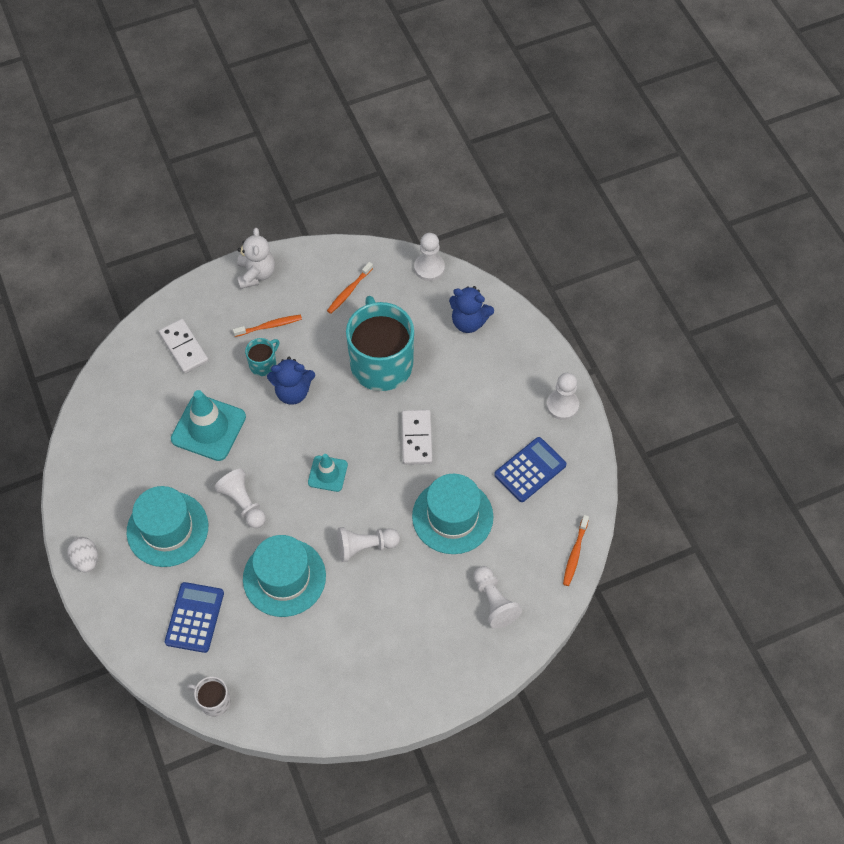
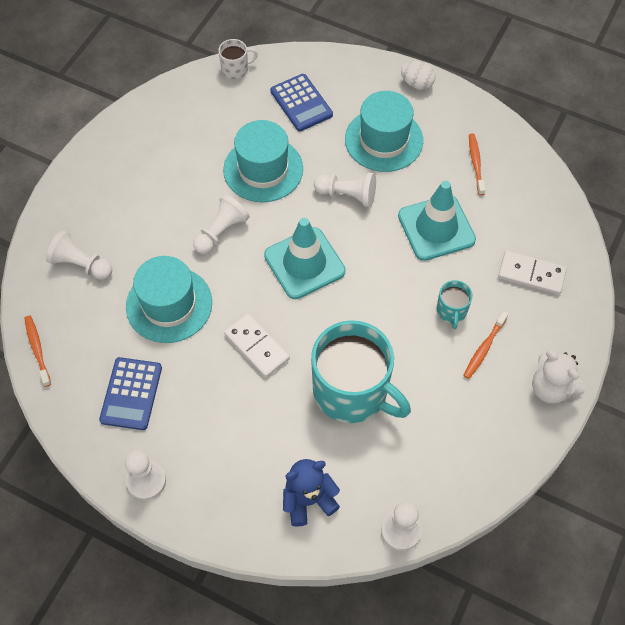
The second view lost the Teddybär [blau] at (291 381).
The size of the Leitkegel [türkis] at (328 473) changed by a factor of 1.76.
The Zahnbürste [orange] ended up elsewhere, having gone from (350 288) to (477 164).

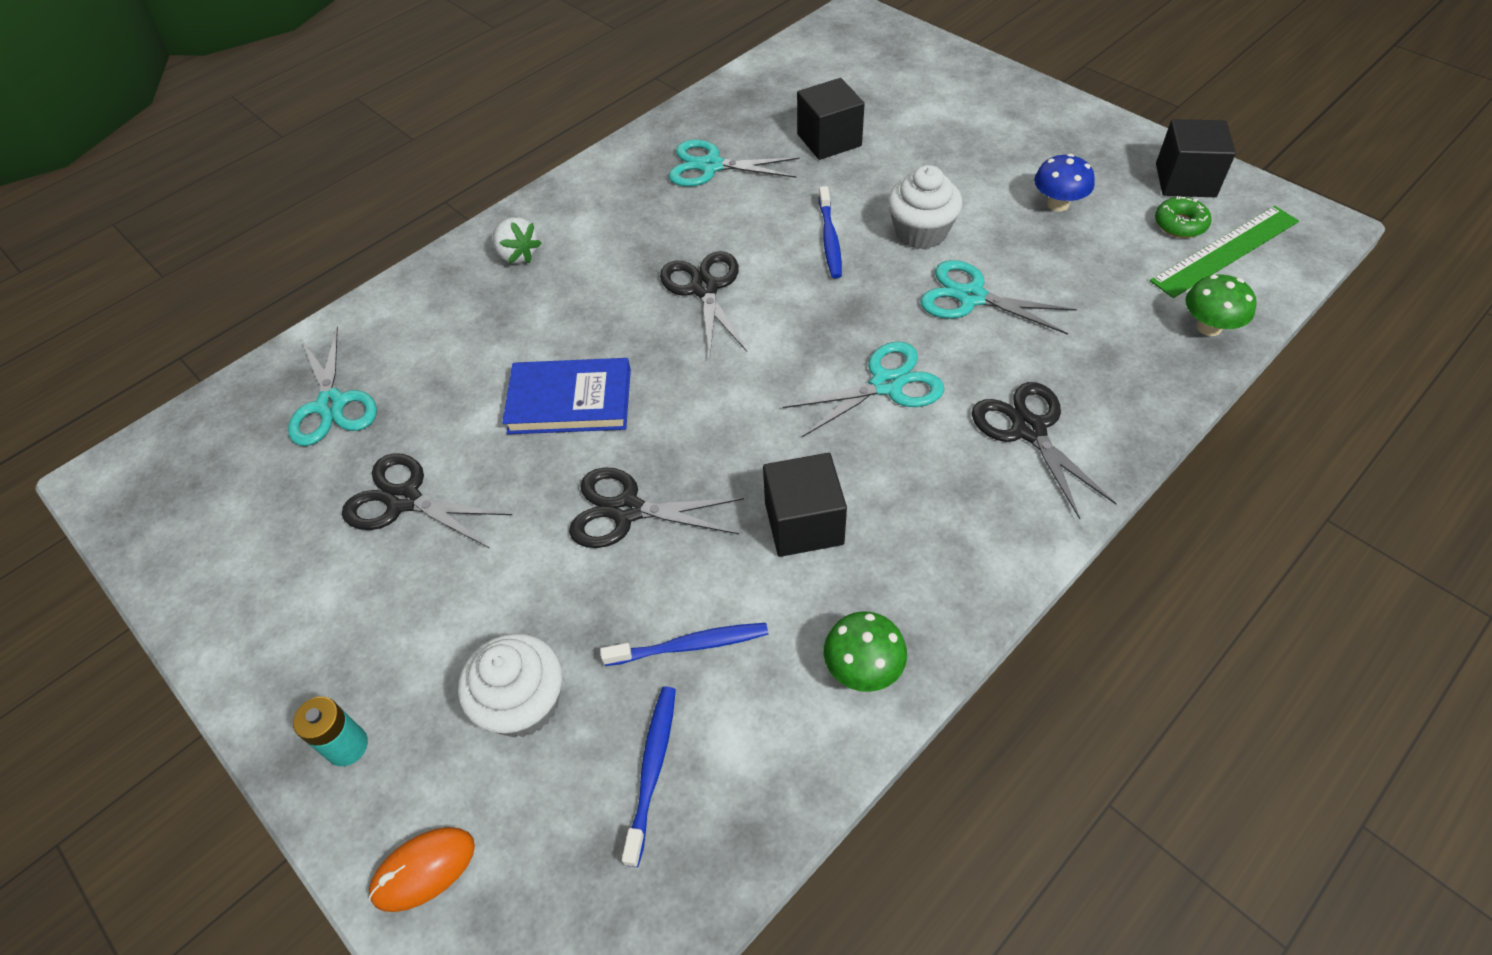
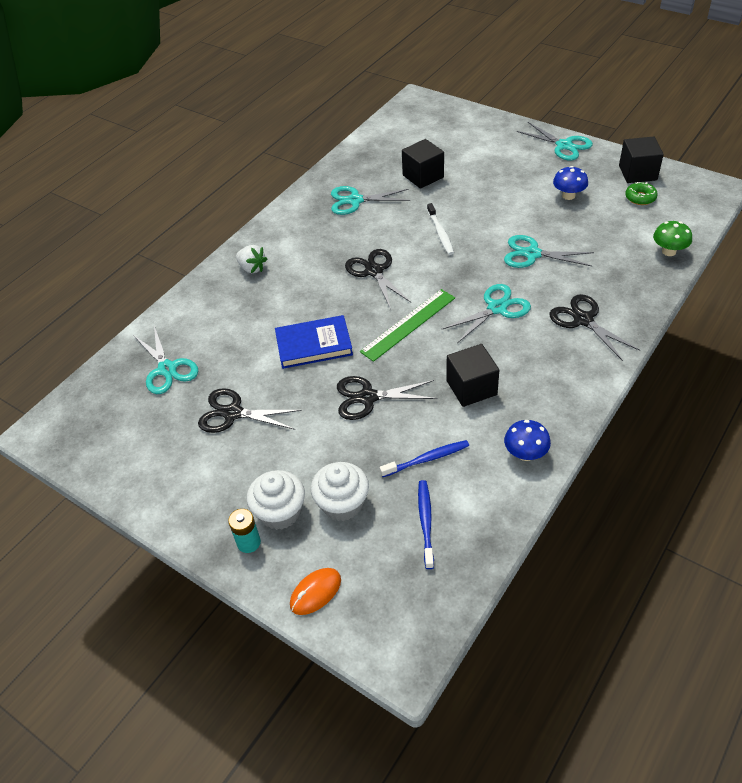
What was the Zahnbürste [blau] at (830 232) turned into the Zahnbürste [weiß] at (440 229).
What was the Pilz [grün] at (865 651) turned into the Pilz [blau] at (527 440).
The Muffin [weiß] ended up elsewhere, having gone from (925 207) to (276 500).
The Lineal [grün] ended up elsewhere, having gone from (1224 252) to (407 325).
The second view gained the Schere [türkis] at (555 141).

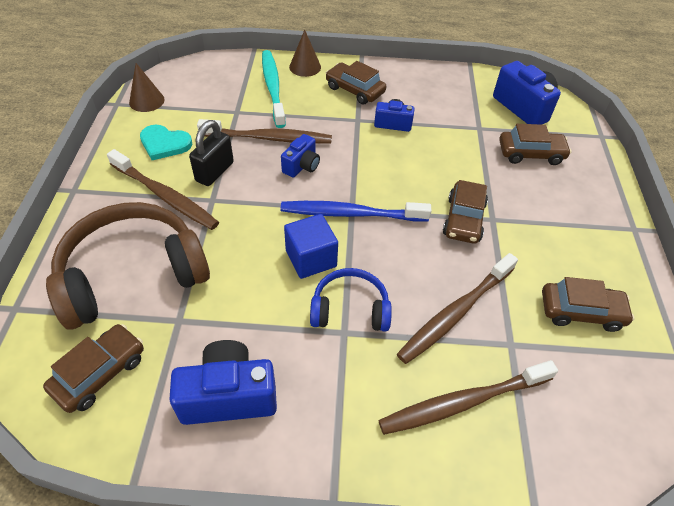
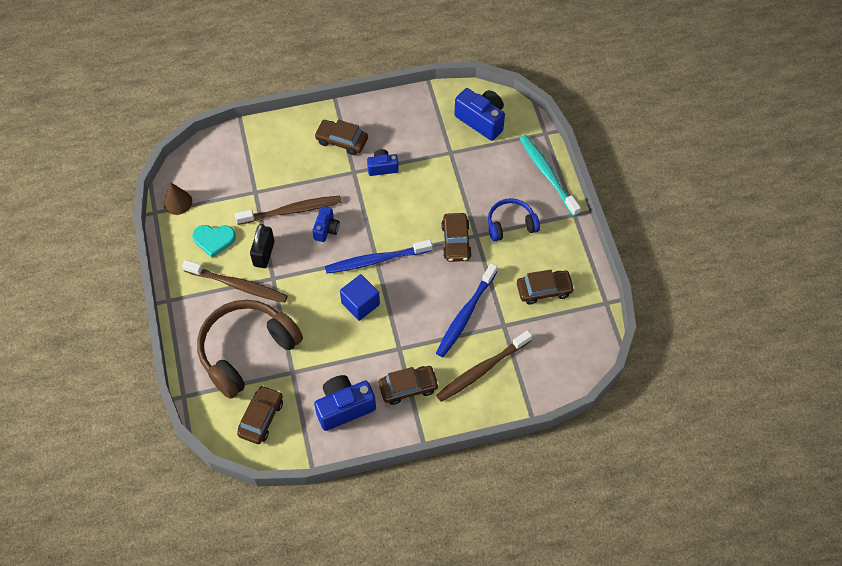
The Zahnbürste [türkis] ended up elsewhere, having gone from (274 89) to (550 175).
The second view lost the Kegel [braun] at (305 53).
The Kopfhörer [blau] ended up elsewhere, having gone from (351 299) to (514 219).
What was the Zahnbürste [braun] at (457 308) turned into the Zahnbürste [blau] at (466 310).
The Auto [braun] ended up elsewhere, having gone from (535 144) to (409 385).

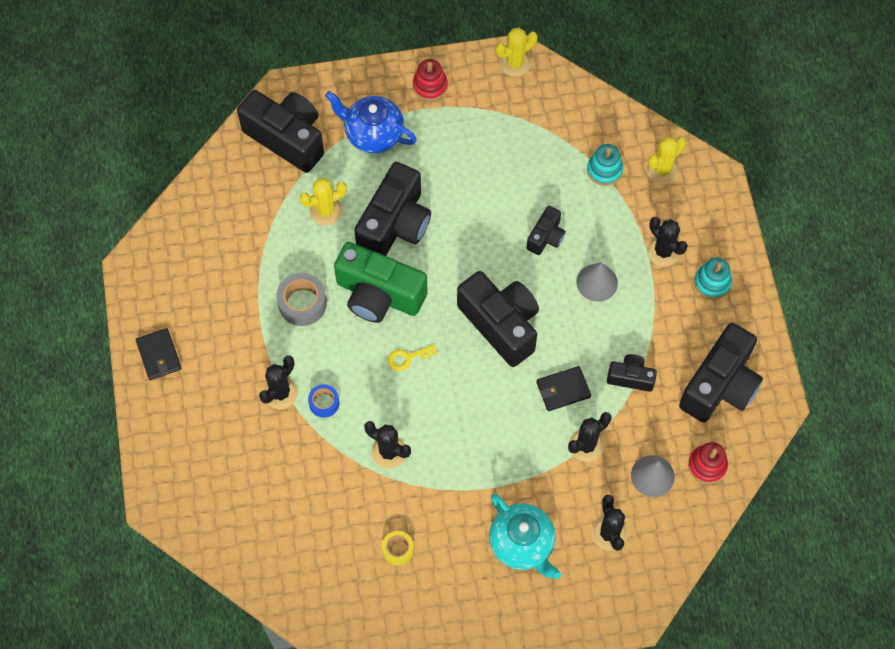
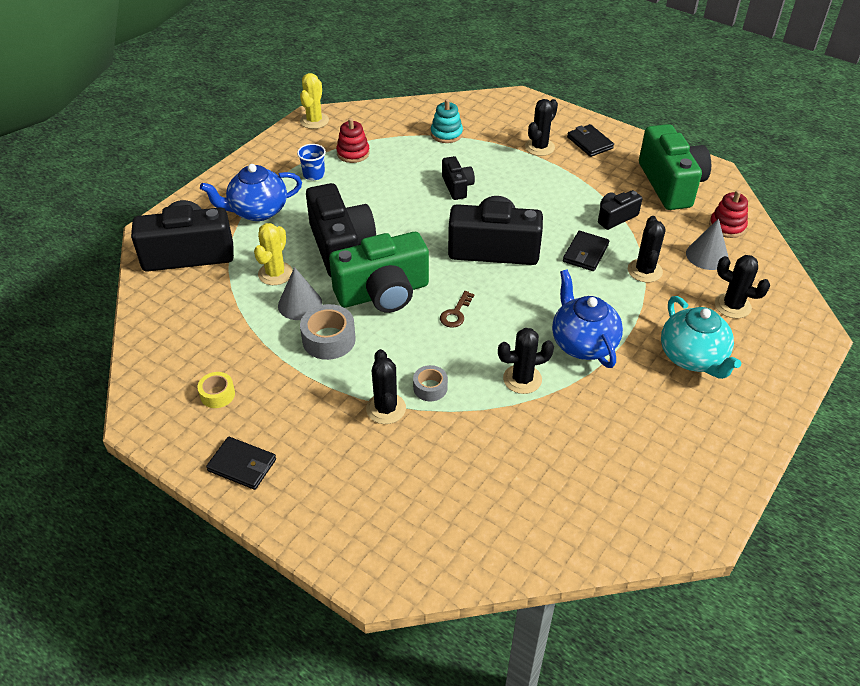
What was the Klebeband [blau] at (323 401) turned into the Klebeband [grau] at (430 383).
The Klebeband [gelb] ended up elsewhere, having gone from (398 548) to (216 390).
What was the Schlüssel [gelb] at (412 358) turned into the Schlüssel [braun] at (457 309).
The Stapelspielzeug [rot] ended up elsewhere, having gone from (430 80) to (353 140).
The Teekanne [türkis] at (525 536) ended up facing another way, 60 degrees clockwise from before.
The Kegel [grau] ended up elsewhere, having gone from (597 282) to (300 293).
The second view lost the Kaktus [gelb] at (666 160).
The Kaktus [schwarz] at (667 241) ended up facing another way, 60 degrees counterclockwise from before.
What was the Kamera [schwarz] at (721 372) turned into the Kamera [grün] at (675 167).
Where the Stapelspielzeug [türkis] stood at (713 278), the Geldbörse [schwarz] came to stand at (590 140).
The second view gained the Becher [blau] at (311 162).
The second view gained the Teekanne [blau] at (587 319).

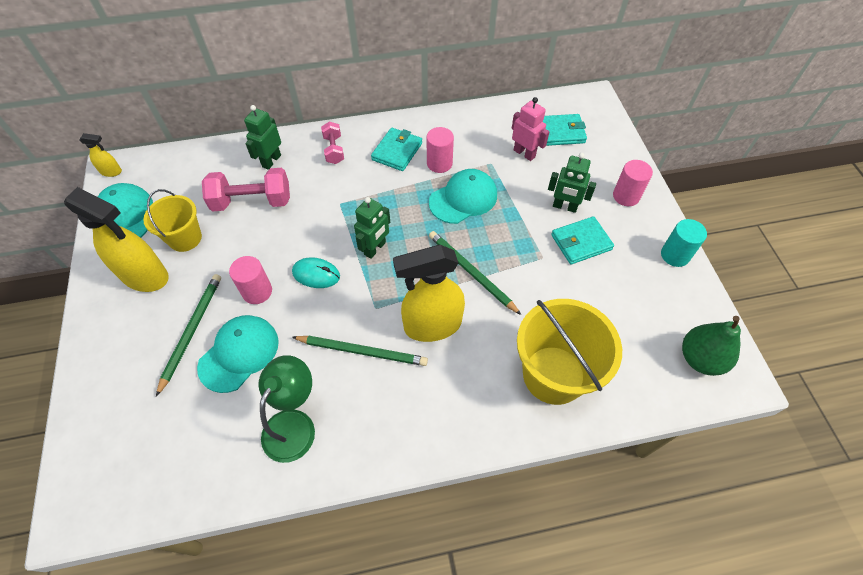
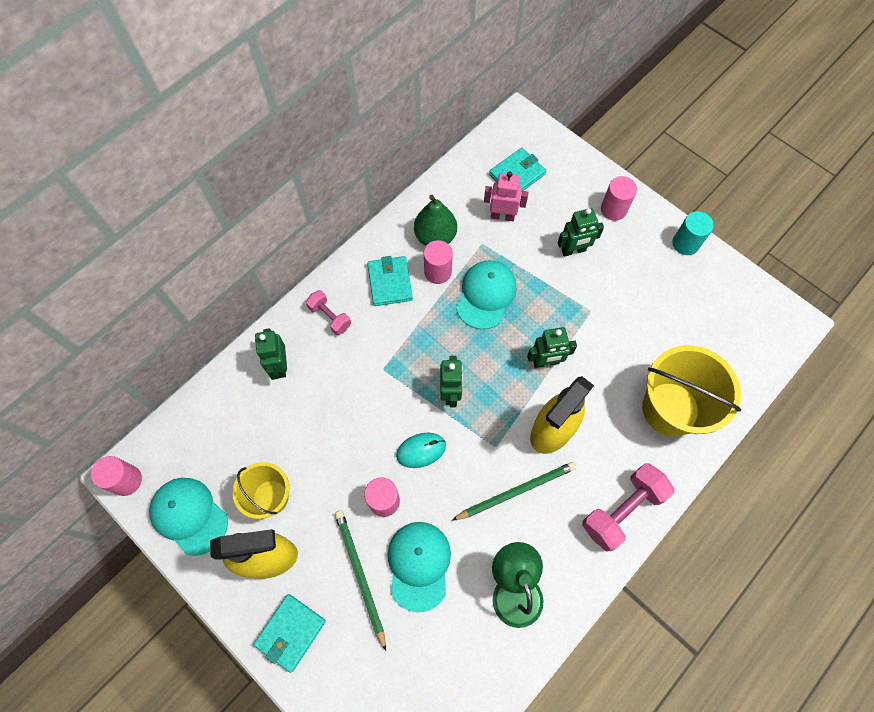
Where the Sprühflasche [gelb] stood at (100 155), the Vollzylinder [rosa] came to stand at (116 476).
The Hantel [rosa] ended up elsewhere, having gone from (246 190) to (628 507).
Where the Bleistift [grün] stood at (475 273), the Roboter [grün] came to stand at (552 347).
The Geldbörse [türkis] ended up elsewhere, having gone from (582 240) to (289 633).
The Birne [grün] ended up elsewhere, having gone from (711 346) to (435 220).

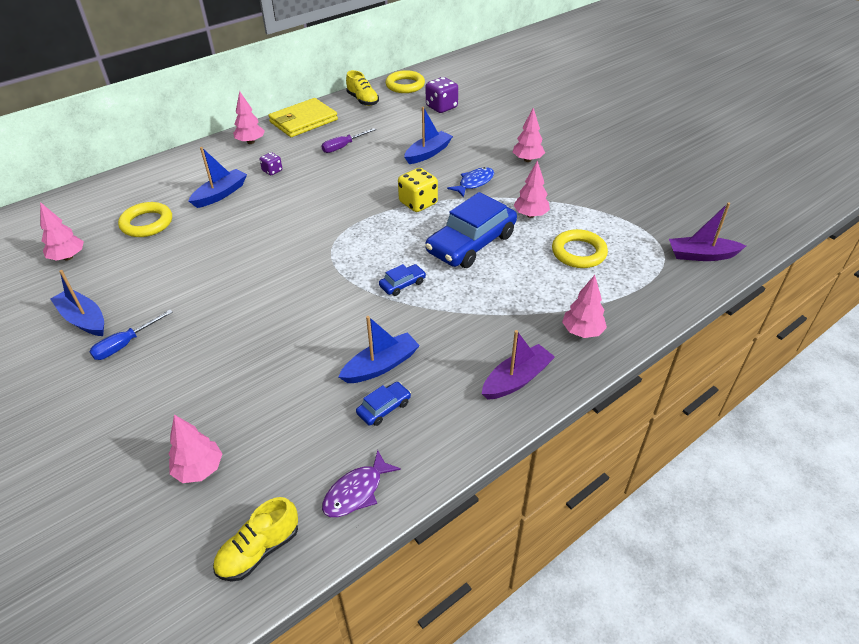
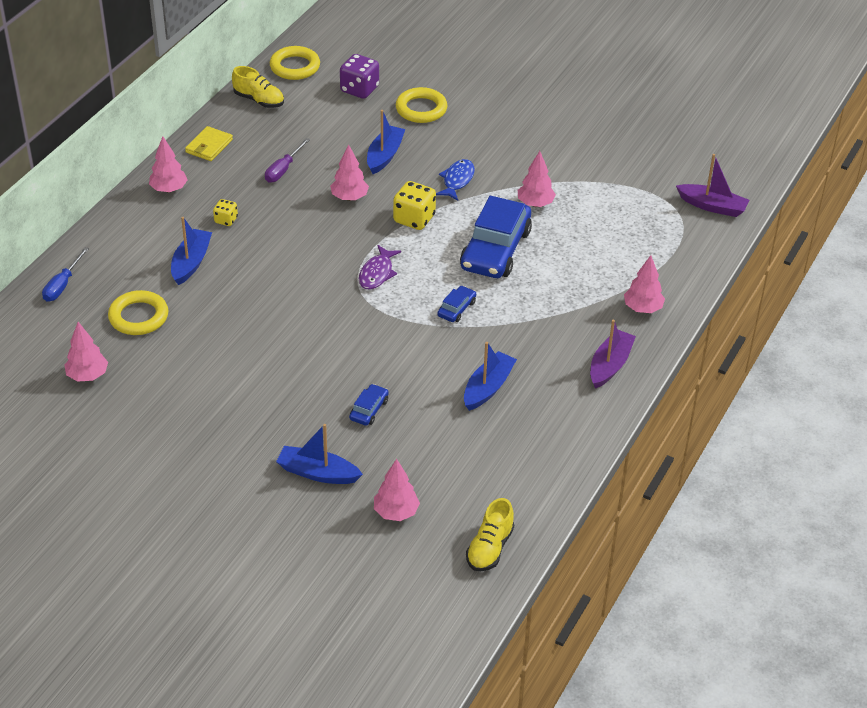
The Boot [blau] ended up elsewhere, having gone from (77 303) to (319 454).
The Schraubenzieher [blau] ended up elsewhere, having gone from (131 335) to (65 274).
What was the Spielwürfel [lila] at (271 163) turned into the Spielwürfel [gelb] at (225 212).
The size of the Geldbörse [gelb] at (303 117) changed by a factor of 0.59.
The Fisch [lila] ended up elsewhere, having gone from (361 483) to (380 267).
The Auto [blau] ended up elsewhere, having gone from (383 404) to (369 405).
The Baum [rosa] ended up elsewhere, having gone from (529 134) to (349 172).
The Ring [gelb] ended up elsewhere, having gone from (580 248) to (422 105).
The Boot [lila] at (707 231) ended up facing another way, 135 degrees counterclockwise from before.

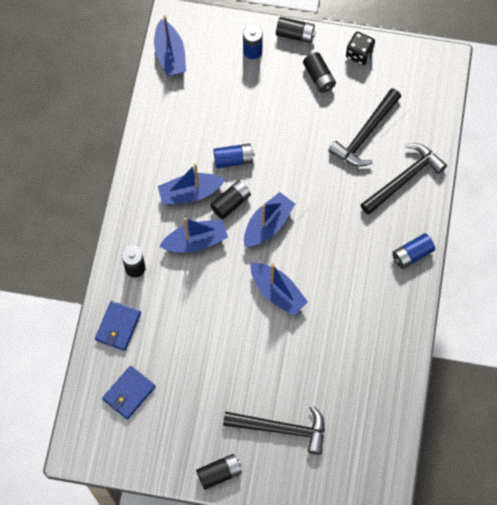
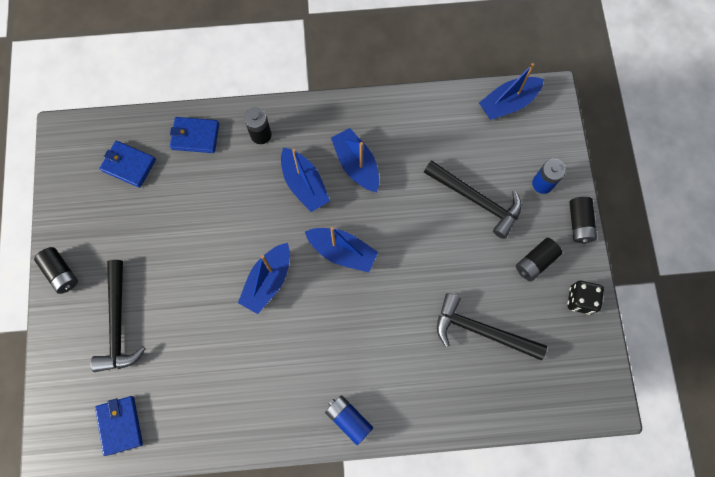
The second view lost the Batterie [schwarz] at (230 199).
The second view lost the Batterie [blau] at (234 155).
The Hammer [schwarz] ended up elsewhere, having gone from (404 179) to (473 199).
The second view gained the Geldbörse [blau] at (119 426).

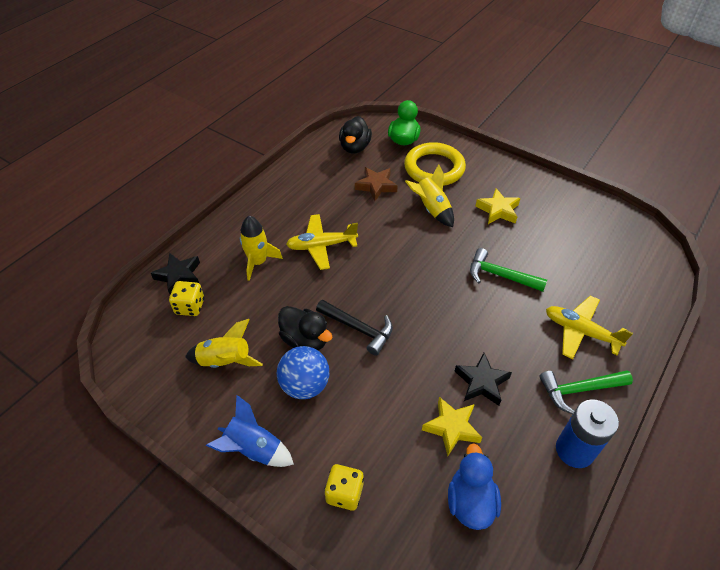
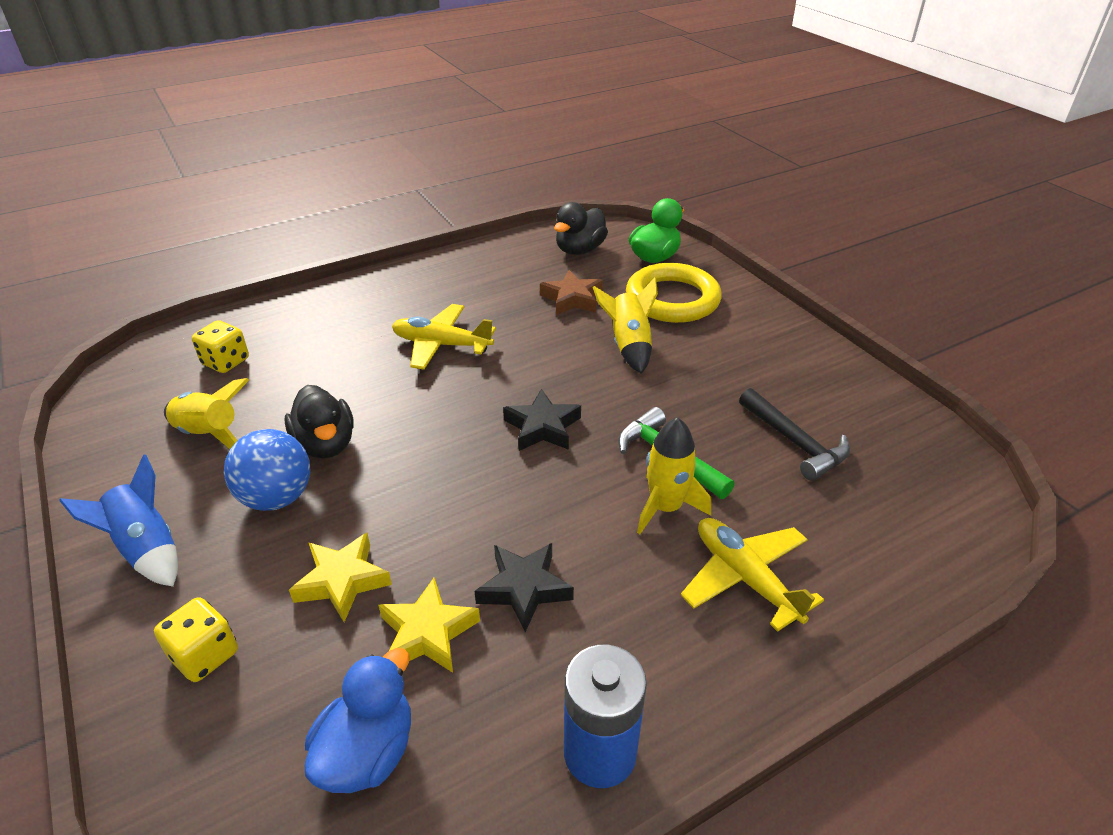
The Stern [schwarz] ended up elsewhere, having gone from (175 273) to (542 420).
The Rakete [gelb] ended up elsewhere, having gone from (261 248) to (674 476).
The Hammer [schwarz] ended up elsewhere, having gone from (354 328) to (794 434).
The Stern [gelb] ended up elsewhere, having gone from (498 206) to (340 577).
The second view lost the Hammer [grün] at (586 392).

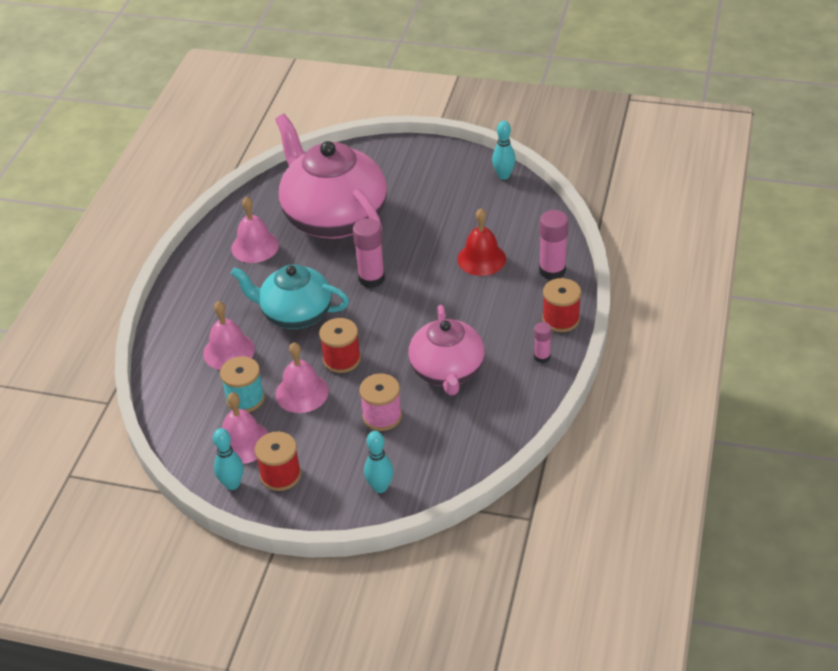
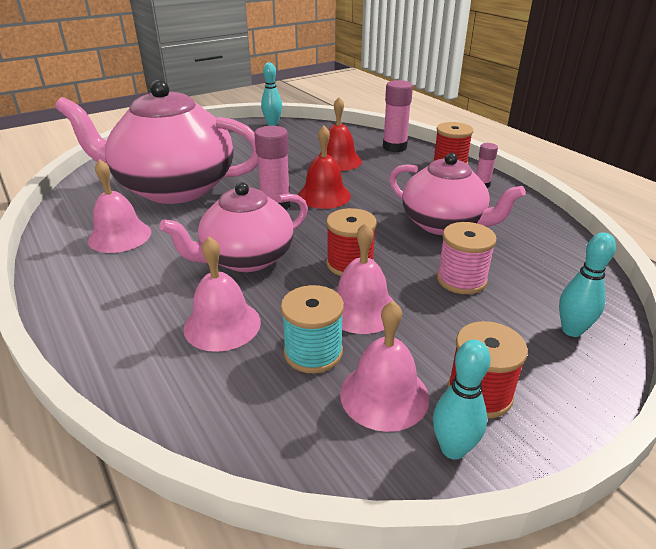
What was the Teekanne [türkis] at (290 296) turned into the Teekanne [rosa] at (233 227).
The second view gained the Glocke [rot] at (324 167).

